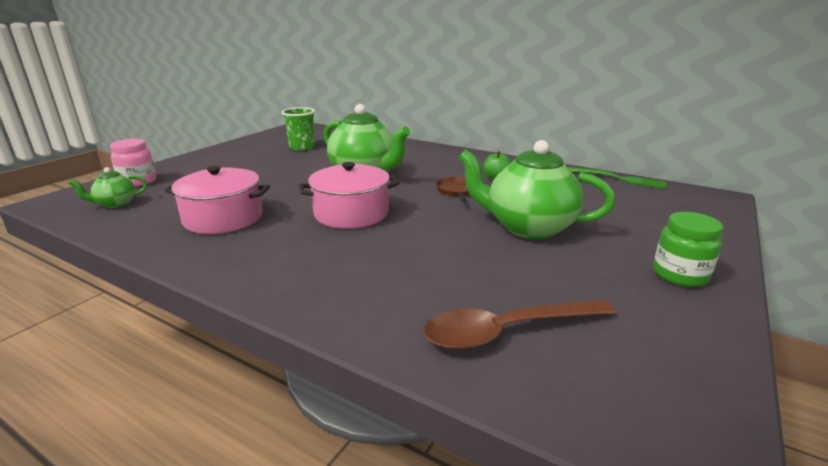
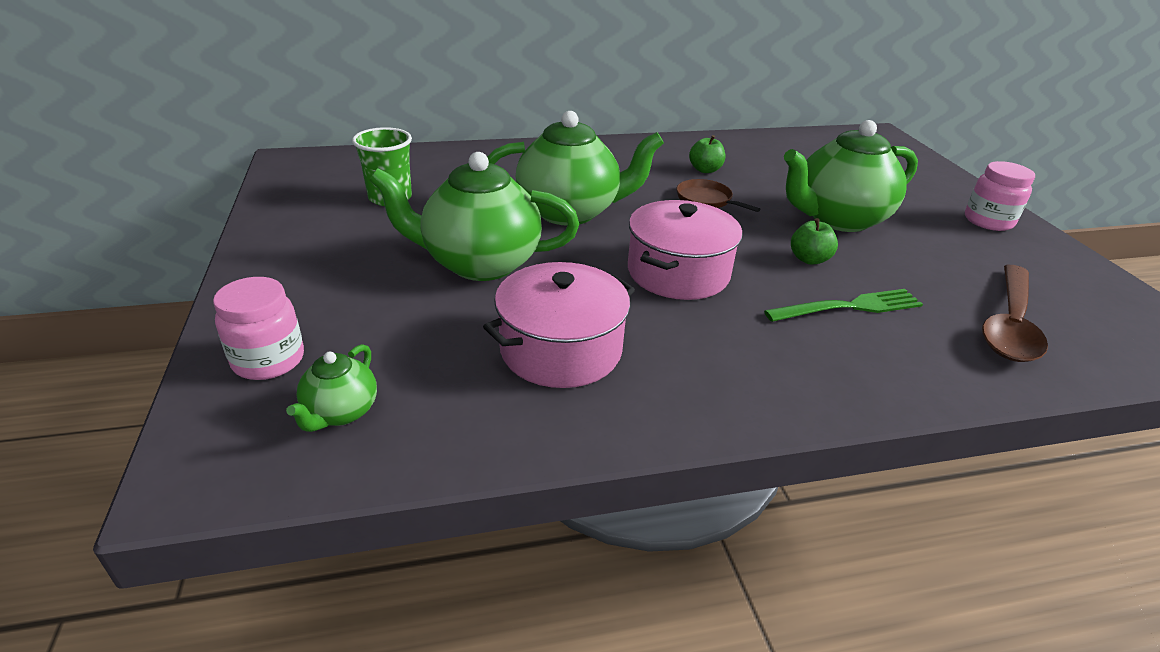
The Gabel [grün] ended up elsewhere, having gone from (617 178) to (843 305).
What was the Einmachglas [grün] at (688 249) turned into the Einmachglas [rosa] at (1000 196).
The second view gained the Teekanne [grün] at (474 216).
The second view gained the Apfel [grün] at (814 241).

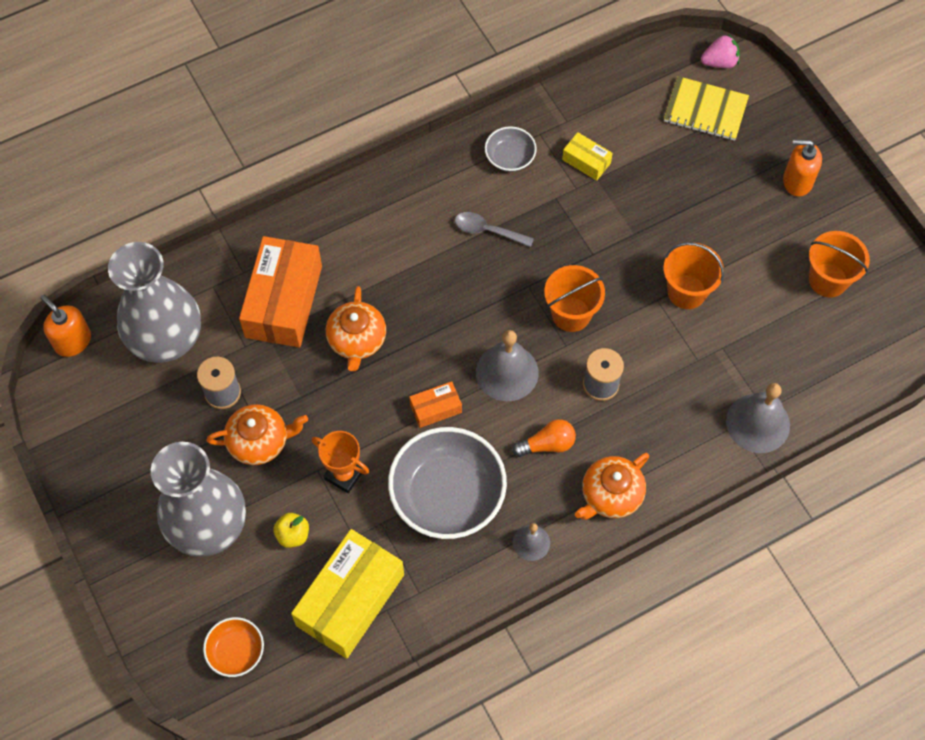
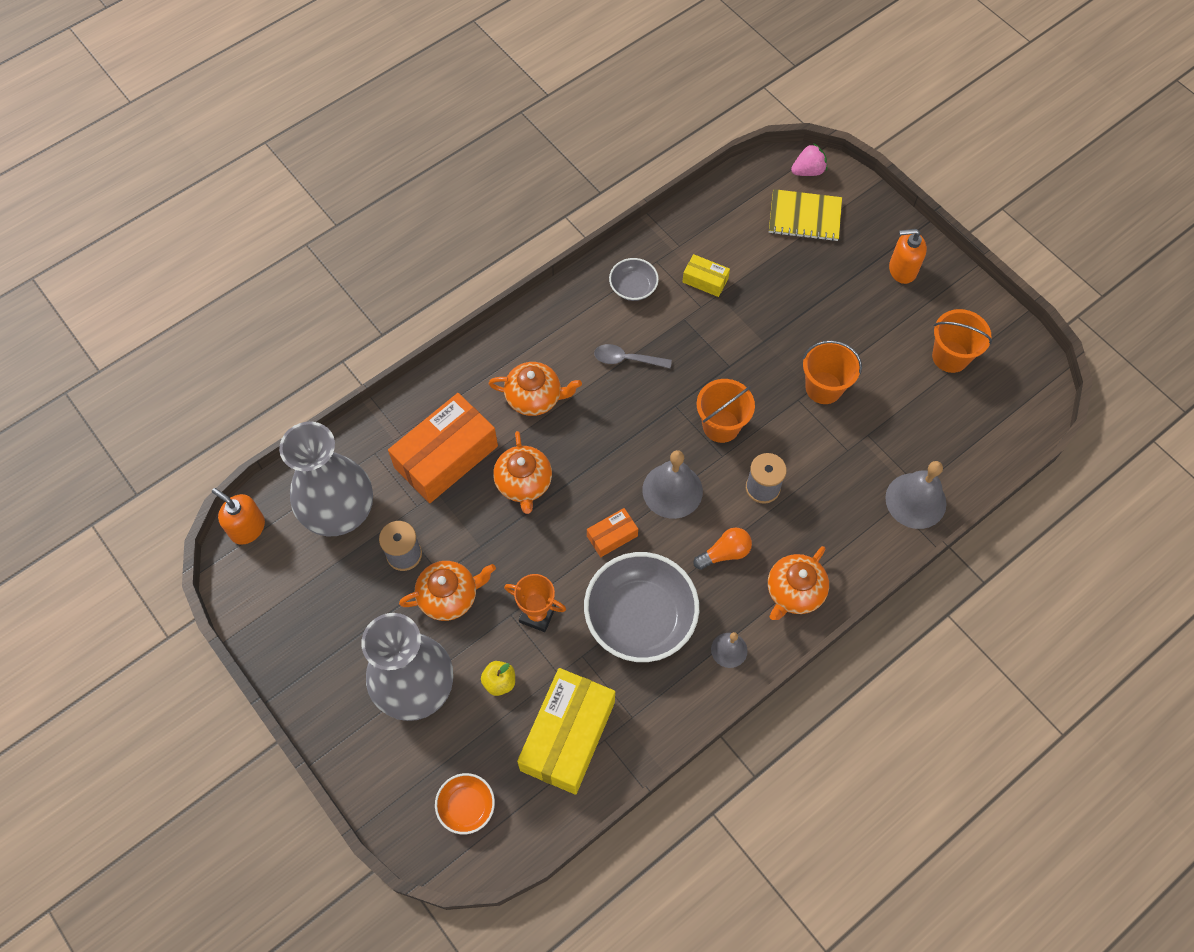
The Schachtel [orange] at (280 291) ended up facing another way, 45 degrees clockwise from before.
The second view gained the Teekanne [orange] at (535 389).

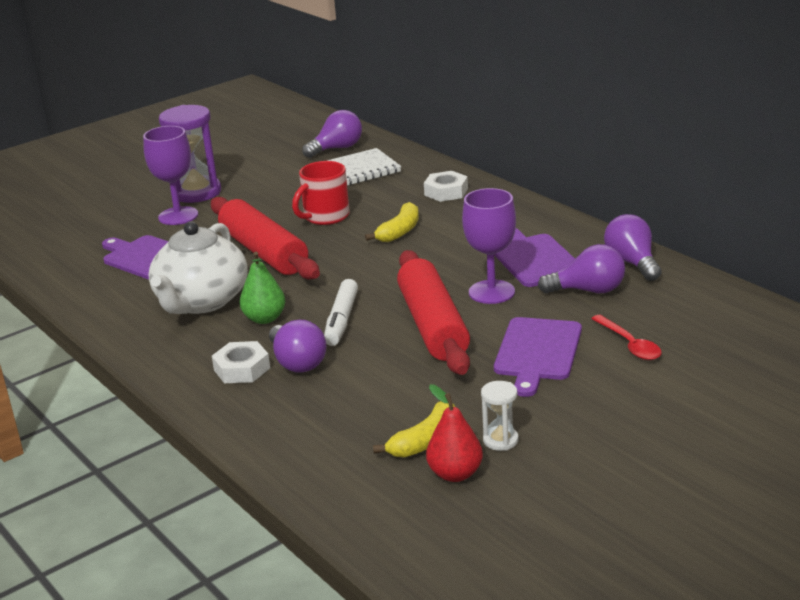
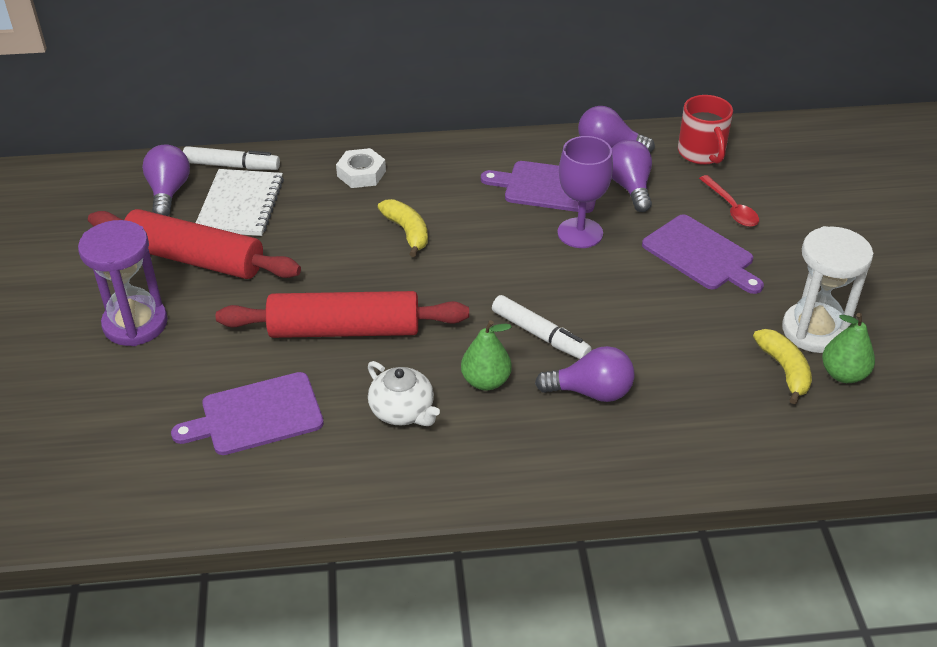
The second view lost the Kelch [lila] at (170 175).
The size of the Teekanne [weiß] at (198 267) changed by a factor of 0.57.
The second view lost the Sechskantmutter [weiß] at (241 362).
The Tasse [rot] ended up elsewhere, having gone from (320 193) to (705 130).
The Nudelholz [rot] ended up elsewhere, having gone from (433 312) to (194 244).
What was the Birne [rot] at (454 433) turned into the Birne [grün] at (848 348).
The size of the Sanduhr [weiß] at (500 416) changed by a factor of 2.04.
The Glühbirne [lila] at (581 269) ended up facing another way, 45 degrees counterclockwise from before.
The Löffel [rot] at (626 337) ended up facing another way, 60 degrees clockwise from before.
The second view gained the Filzstift [weiß] at (231 158).

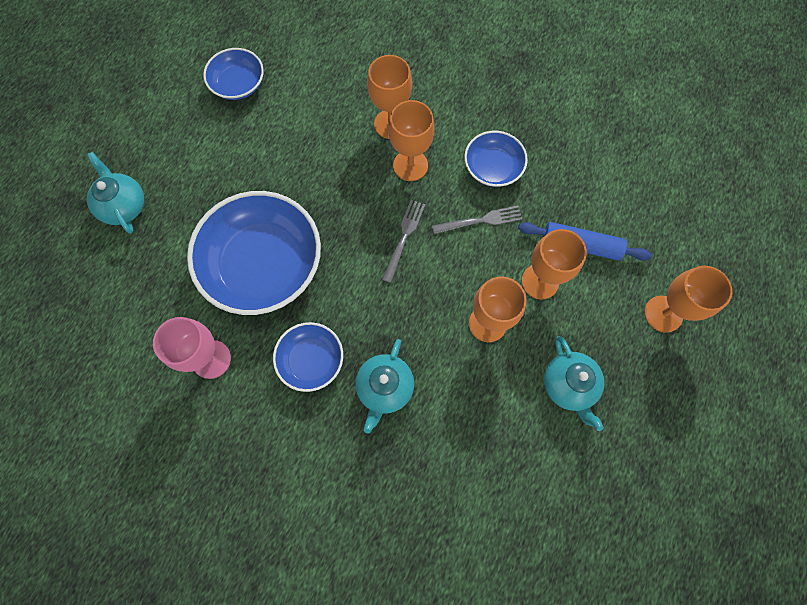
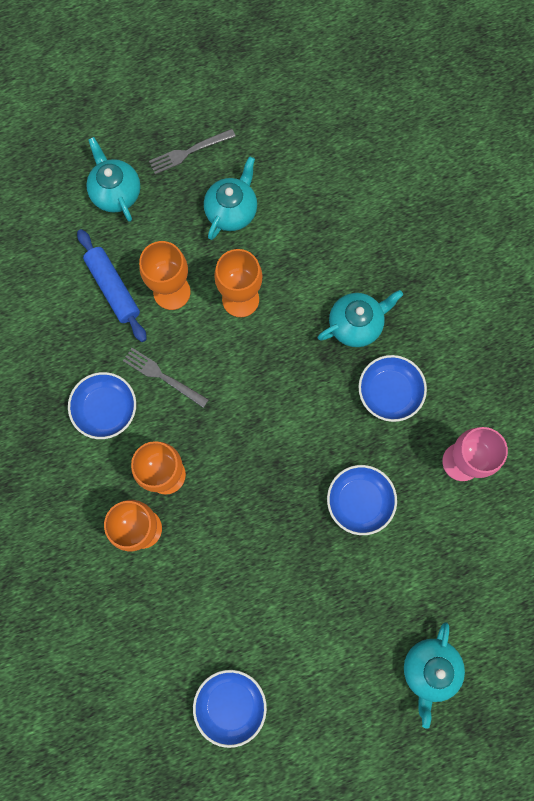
The size of the Schüssel [blau] at (254 253) changed by a factor of 0.52.
The Gabel [grau] ended up elsewhere, having gone from (403 241) to (192 151).
Where the Kelch [orange] stood at (688 299), the Teekanne [türkis] came to stand at (113 179).

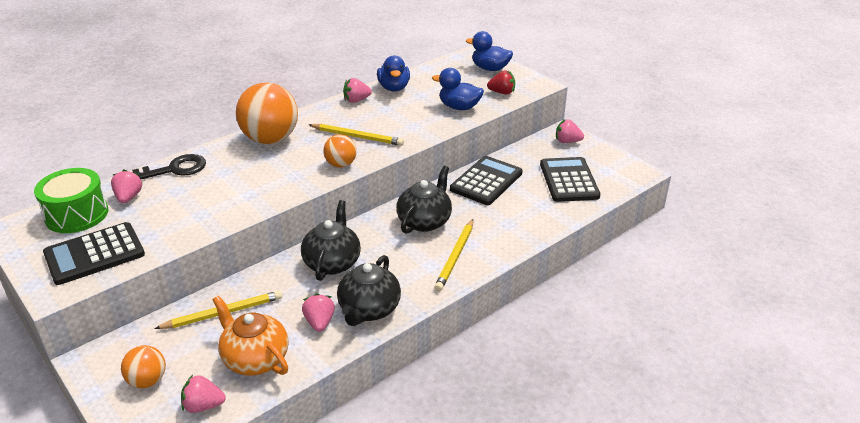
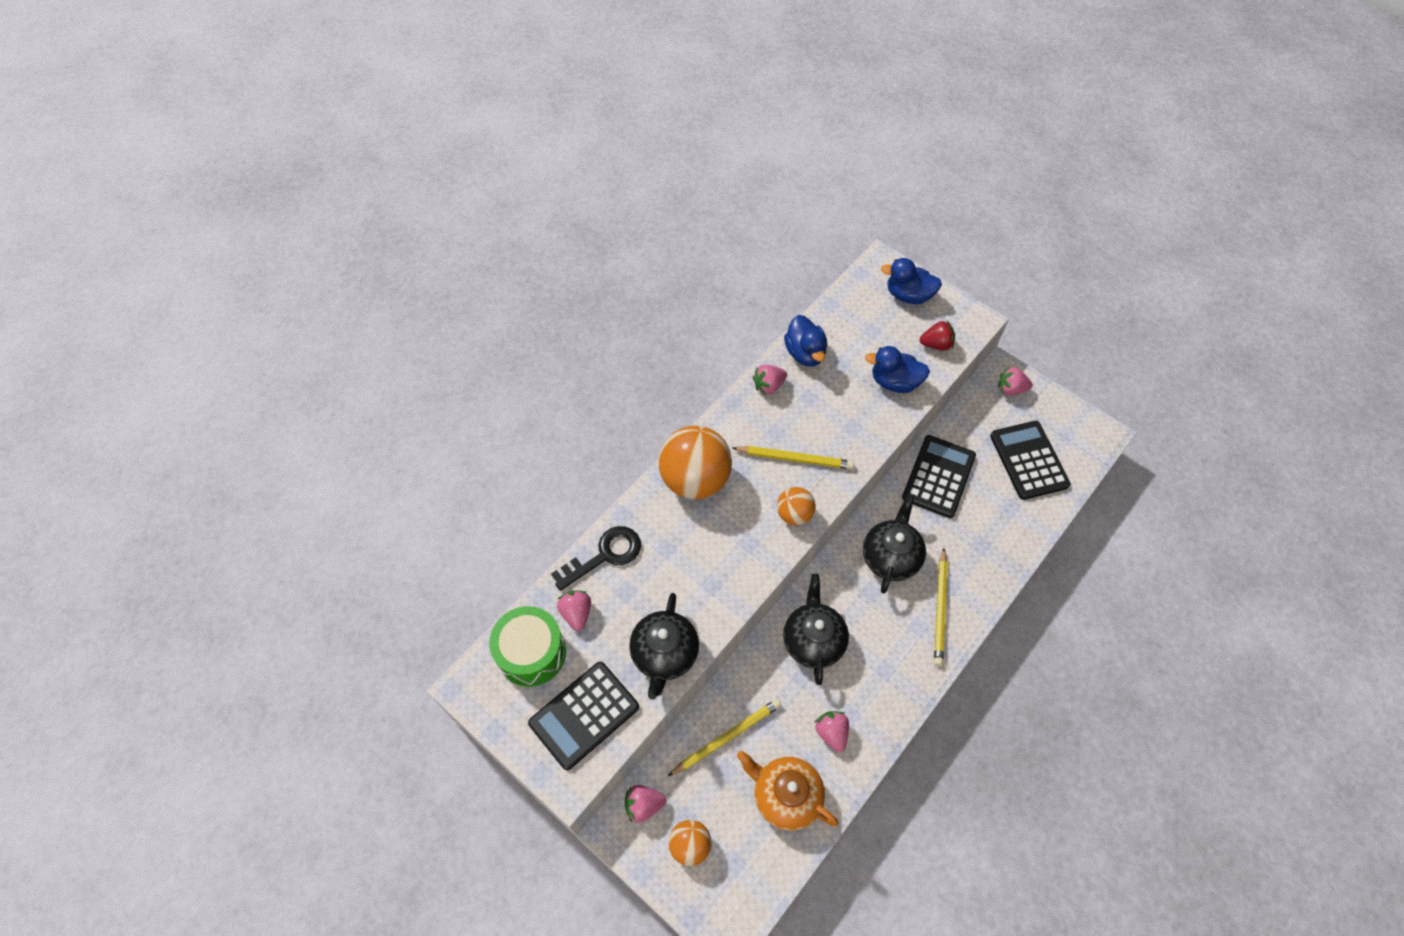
The Erdbeere [rosa] ended up elsewhere, having gone from (203 394) to (645 803).
The Teekanne [schwarz] ended up elsewhere, having gone from (369 290) to (664 646).

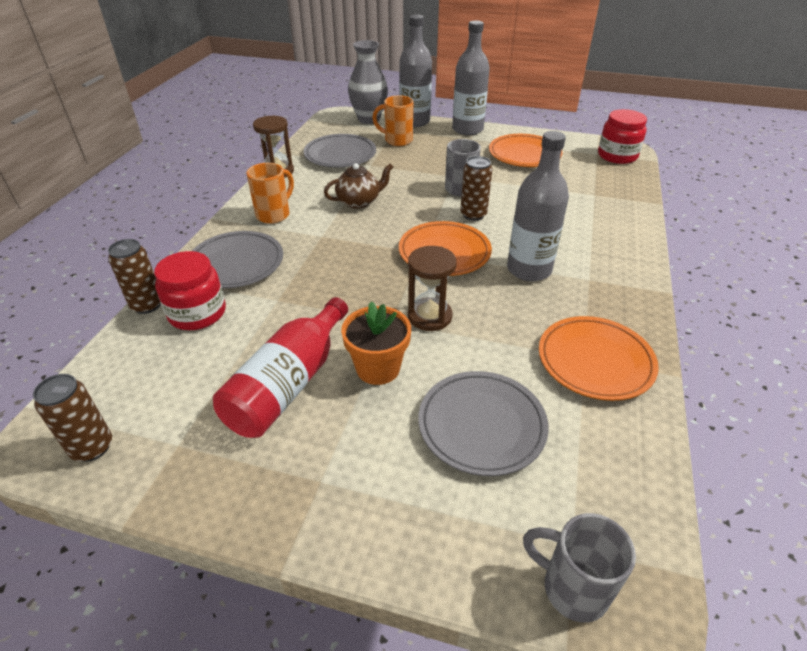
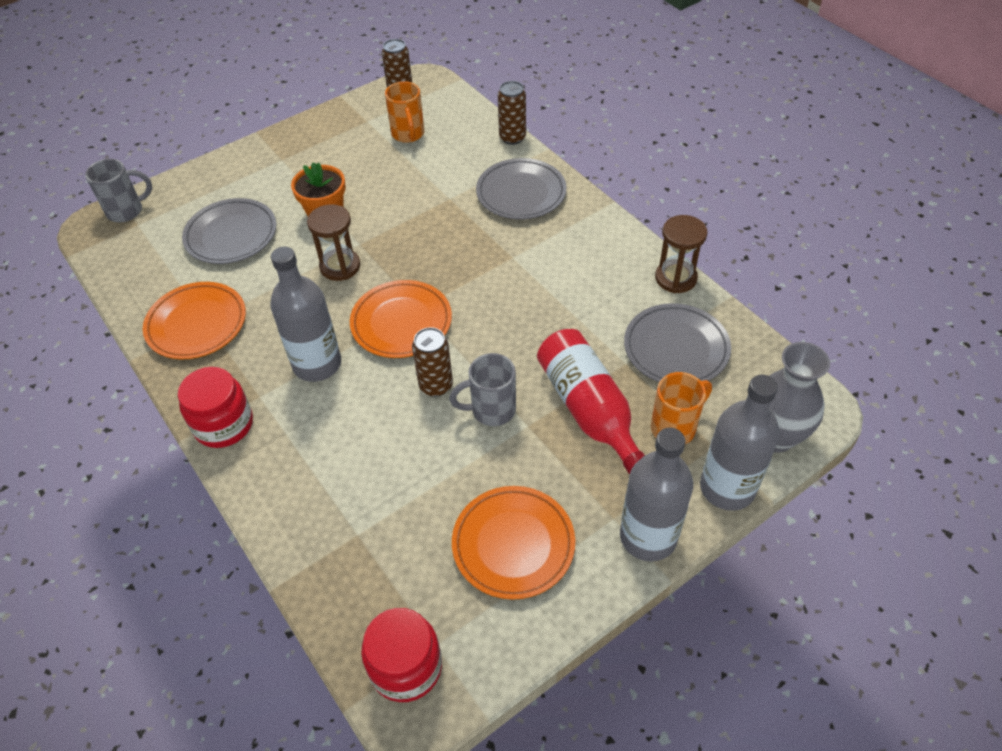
The Einmachglas [rot] ended up elsewhere, having gone from (190 290) to (215 407).
The Flasche [rot] ended up elsewhere, having gone from (280 367) to (591 401).
The Tasse [orange] ended up elsewhere, having gone from (270 193) to (404 112).
The second view lost the Teekanne [braun] at (358 186).

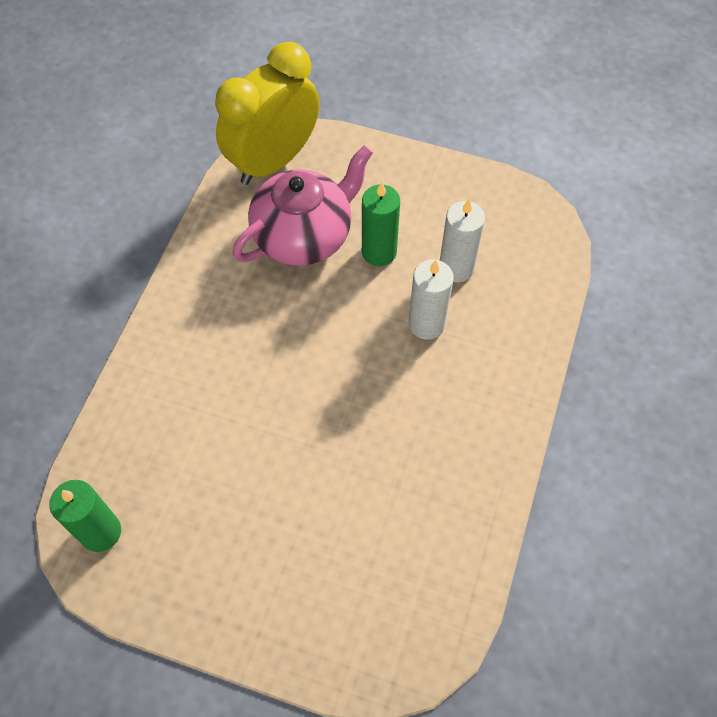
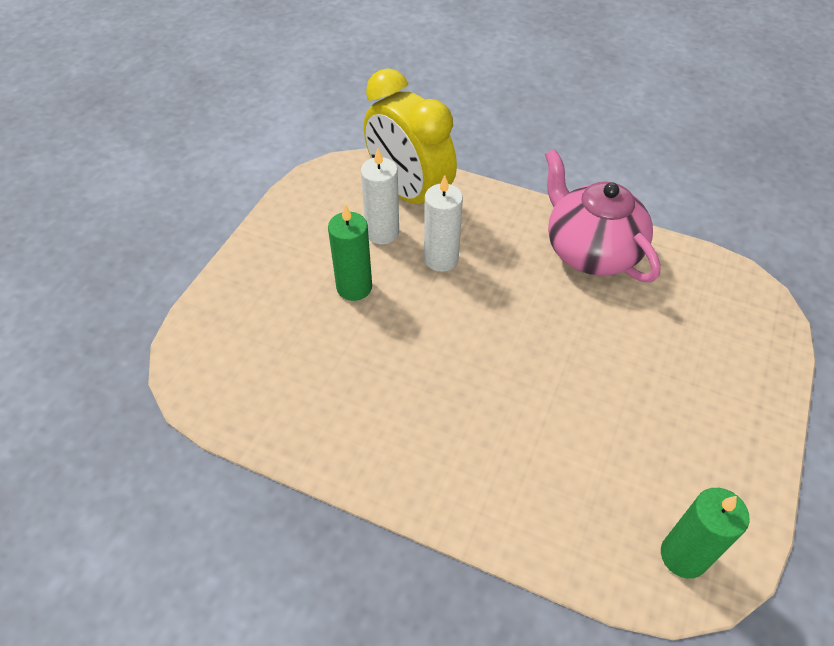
The Wecker [gelb] ended up elsewhere, having gone from (267 113) to (410 136).
The Teekanne [rosa] ended up elsewhere, having gone from (302 205) to (603 215).

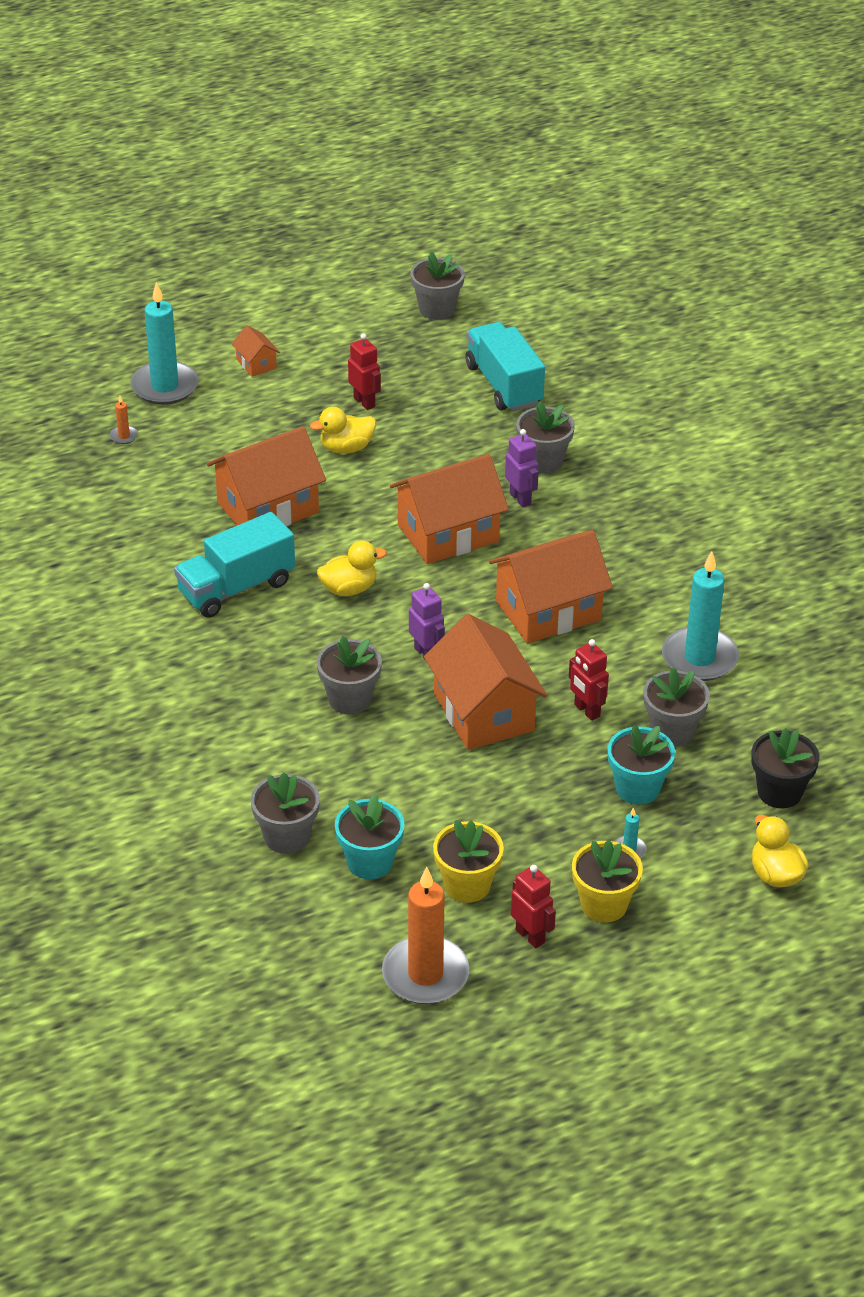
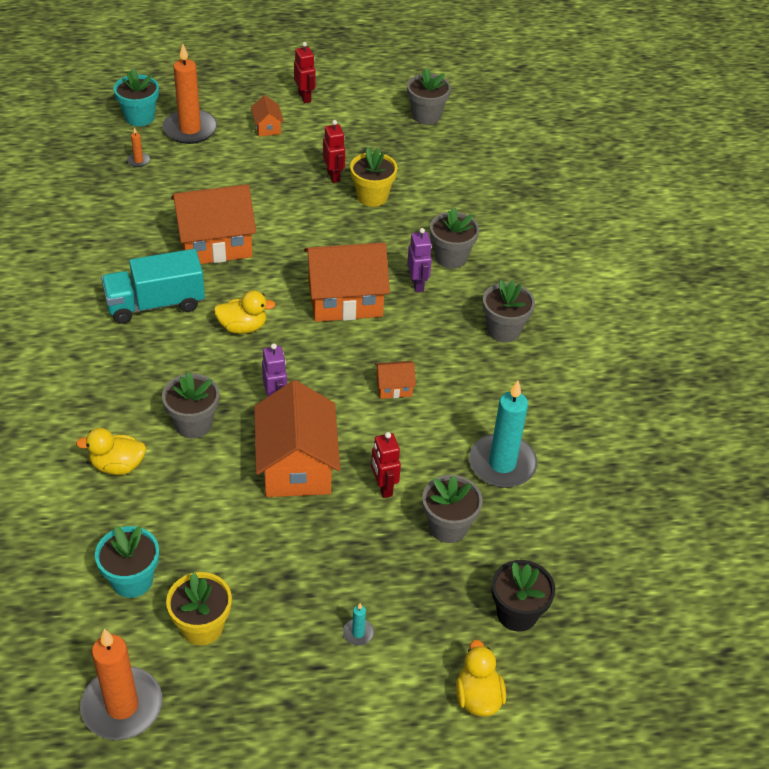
What was the Kerze [türkis] at (164 343) turned into the Kerze [orange] at (190 94).
The Blumentopf [grau] ended up elsewhere, having gone from (285 813) to (509 311).
The Ente [gelb] ended up elsewhere, having gone from (343 430) to (111 451).
The second view lost the Lastwagen [türkis] at (505 366).
The size of the Haus [orange] at (551 587) changed by a factor of 0.45.
The Roboter [rot] ended up elsewhere, having gone from (533 906) to (305 72).
The Blumentopf [gelb] ended up elsewhere, having gone from (607 881) to (373 177).
The Blumentopf [türkis] ended up elsewhere, having gone from (641 765) to (136 97).

